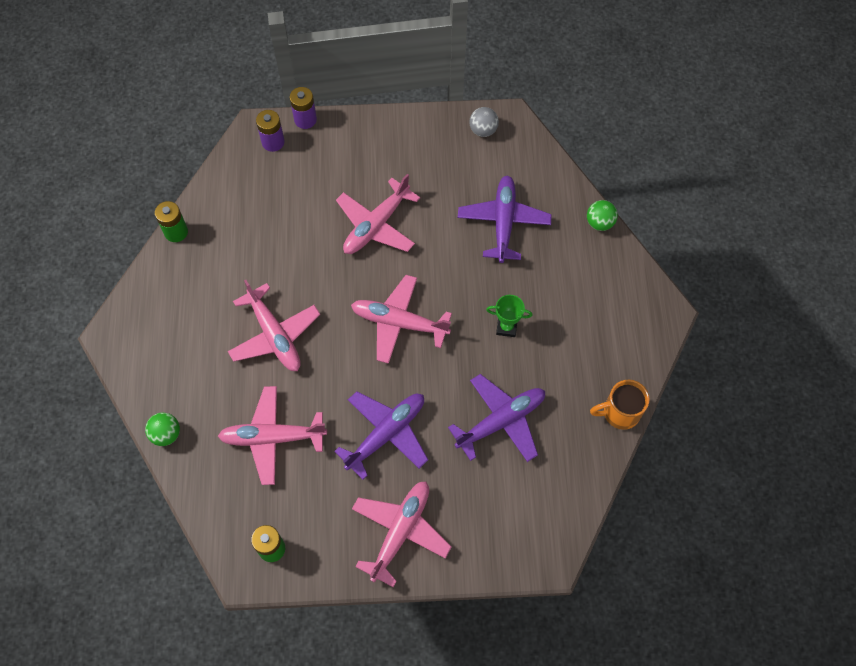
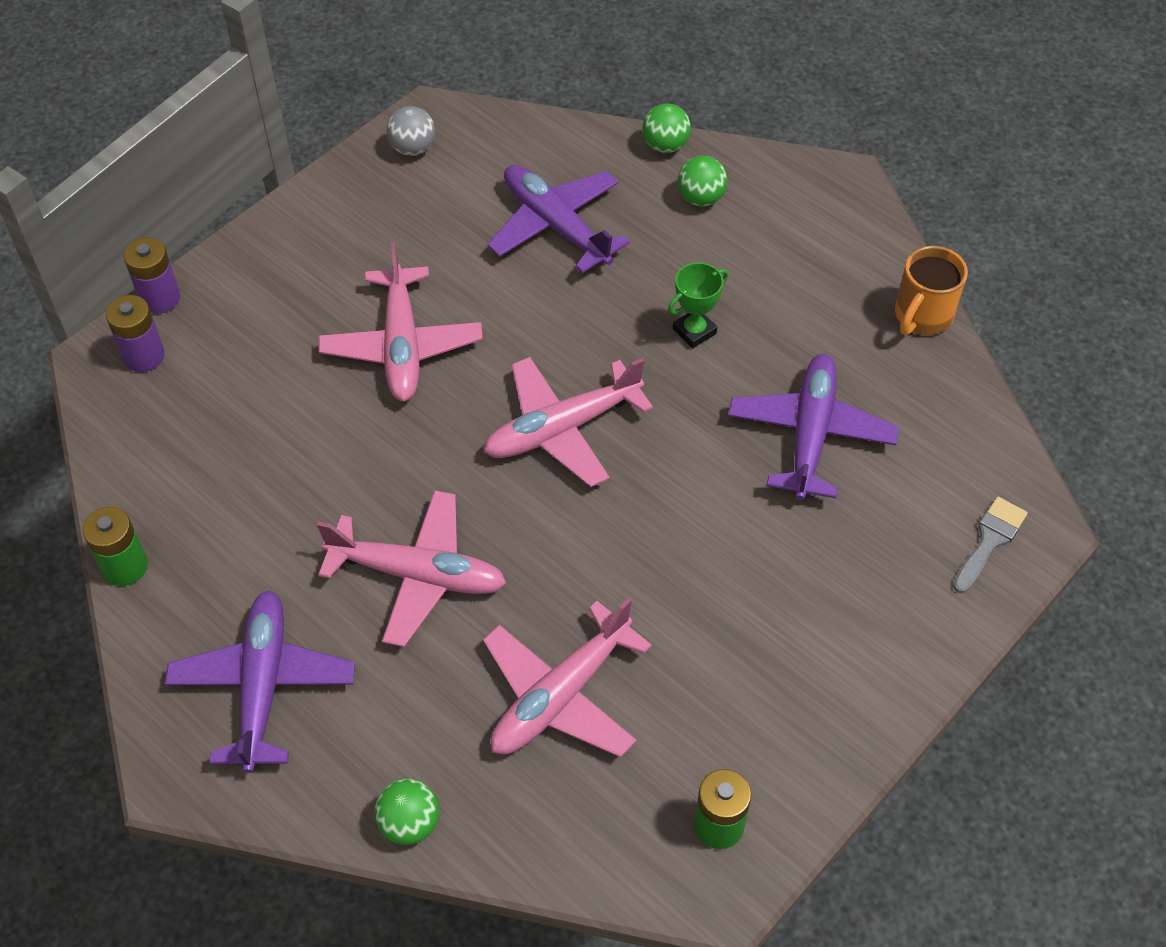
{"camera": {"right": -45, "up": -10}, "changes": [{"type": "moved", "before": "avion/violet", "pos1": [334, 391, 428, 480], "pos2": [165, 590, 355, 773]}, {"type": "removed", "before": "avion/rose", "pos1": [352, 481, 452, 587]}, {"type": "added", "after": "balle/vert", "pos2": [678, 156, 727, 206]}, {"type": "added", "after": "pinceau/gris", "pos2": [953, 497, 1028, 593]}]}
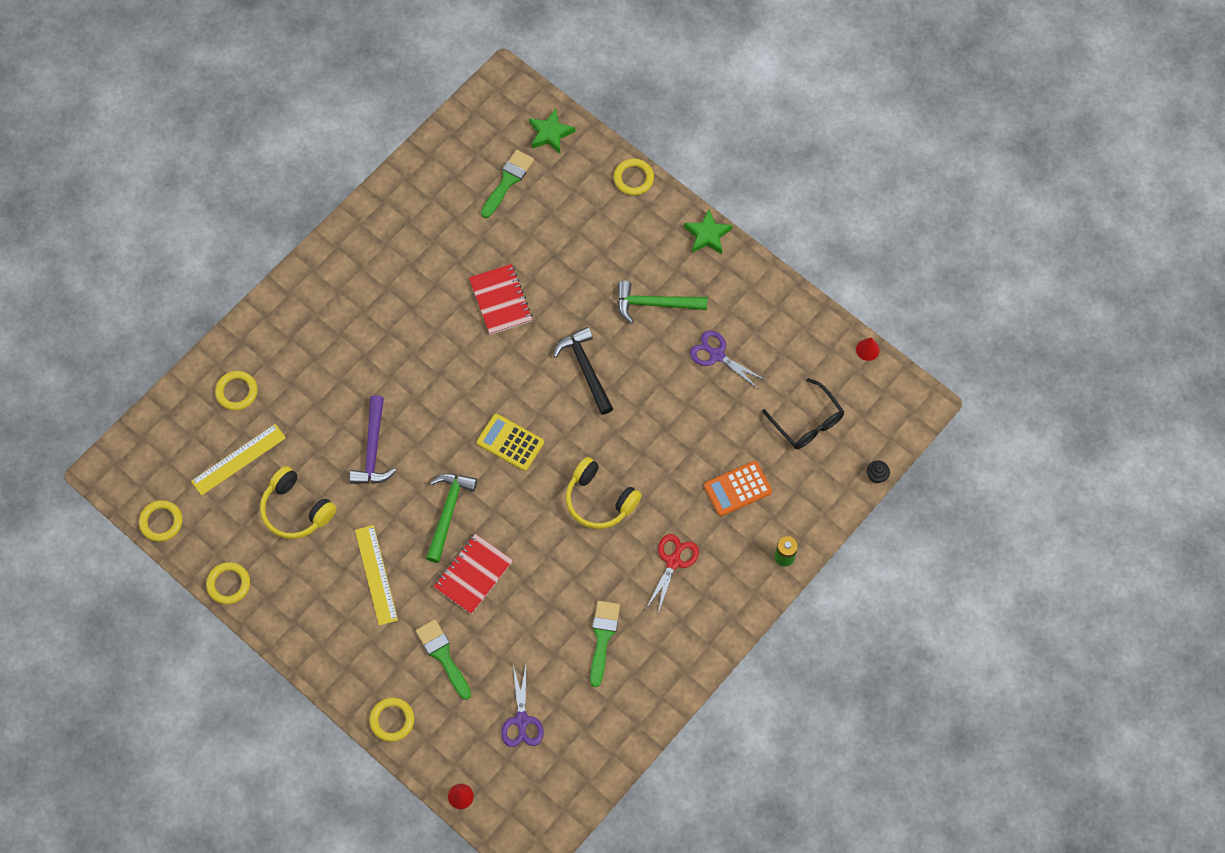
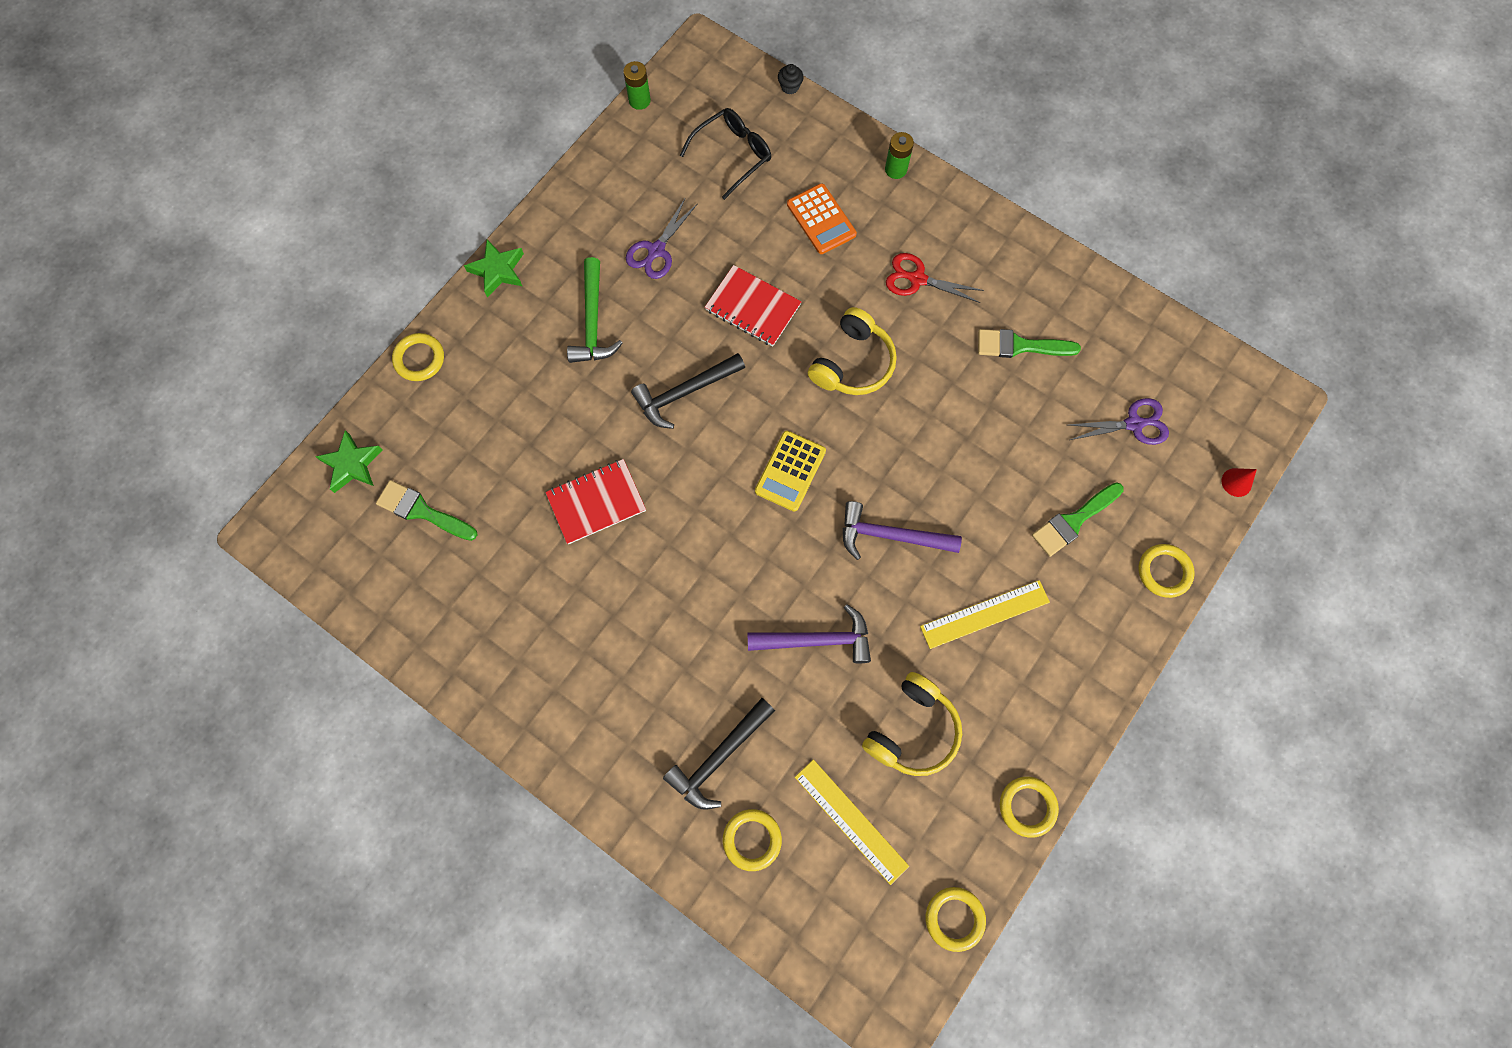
{"camera": {"right": -95, "up": 5}, "changes": [{"type": "replaced", "before": "cône/rouge", "after": "pile/vert", "pos1": [856, 337, 880, 361], "pos2": [623, 61, 651, 110]}, {"type": "recoloured", "before": "marteau/vert", "after": "marteau/violet", "pos1": [426, 473, 477, 563], "pos2": [843, 501, 962, 560]}, {"type": "moved", "before": "carnet/rouge", "pos1": [434, 534, 513, 614], "pos2": [705, 265, 801, 346]}, {"type": "added", "after": "marteau/noir", "pos2": [663, 698, 775, 810]}]}
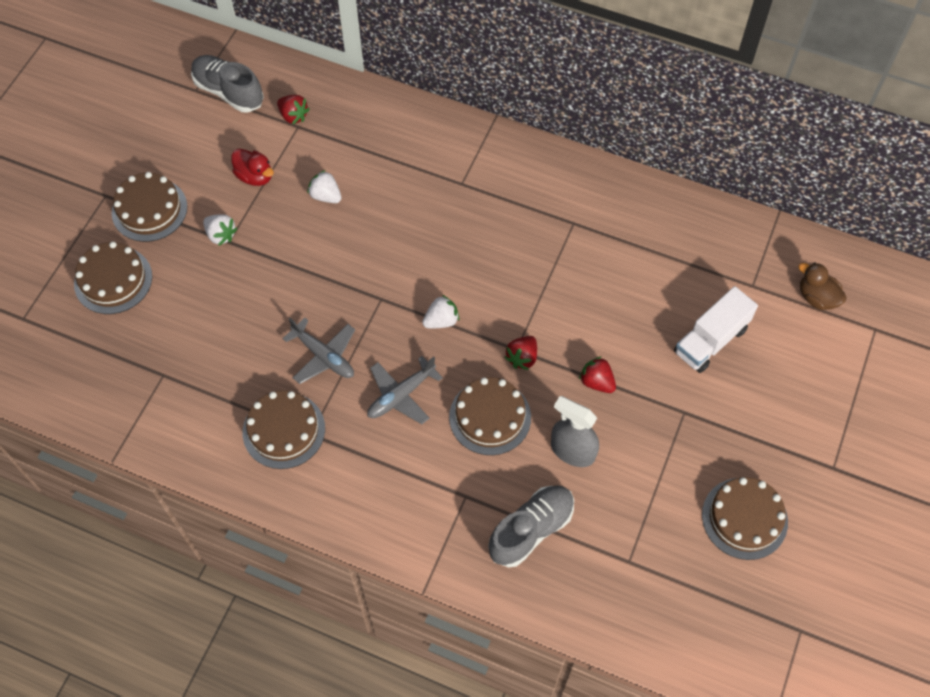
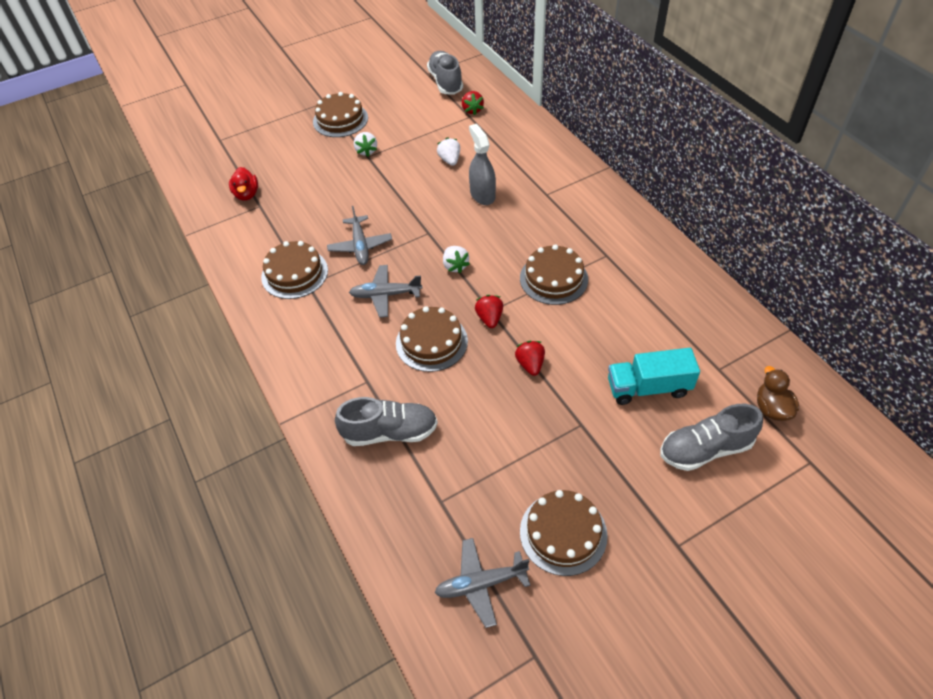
{"camera": {"right": 40, "up": -10}, "changes": [{"type": "moved", "before": "canard/rouge", "pos1": [231, 149, 274, 186], "pos2": [229, 167, 258, 201]}, {"type": "moved", "before": "gâteau/marron", "pos1": [74, 242, 152, 314], "pos2": [520, 244, 588, 305]}, {"type": "recoloured", "before": "camion/blanc", "after": "camion/turquoise", "pos1": [674, 286, 758, 373], "pos2": [608, 348, 700, 405]}, {"type": "turned", "before": "fraise/blanc", "pos1": [422, 295, 459, 328], "pos2": [443, 246, 470, 273], "turn": 60}, {"type": "turned", "before": "fraise/rouge", "pos1": [505, 336, 537, 370], "pos2": [475, 295, 503, 328], "turn": 105}, {"type": "moved", "before": "vaporisateur/gris", "pos1": [551, 396, 599, 467], "pos2": [469, 124, 496, 205]}, {"type": "added", "after": "chaussure/gris", "pos2": [660, 404, 763, 471]}, {"type": "added", "after": "avion/gris", "pos2": [435, 538, 530, 628]}]}
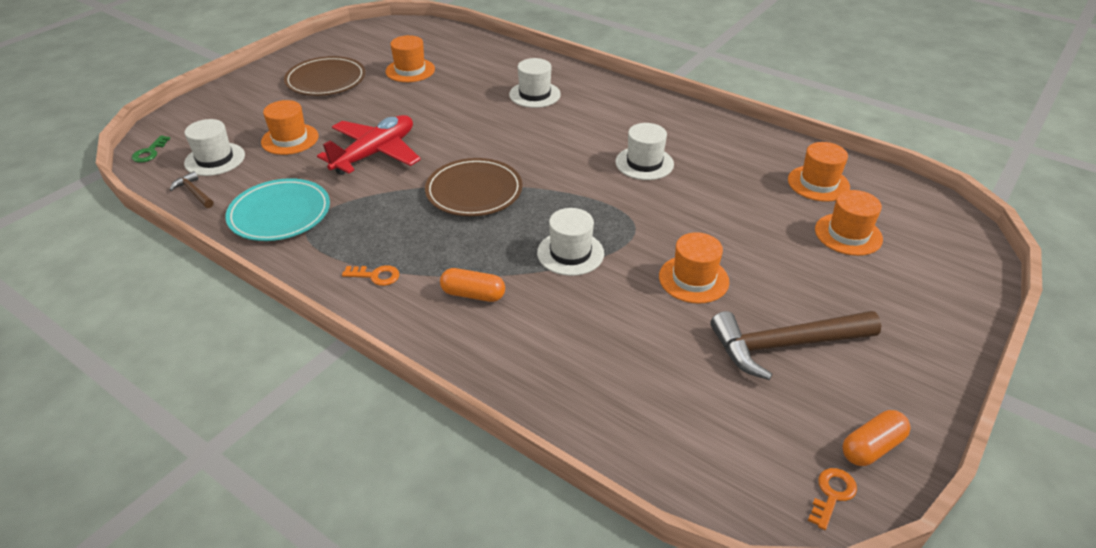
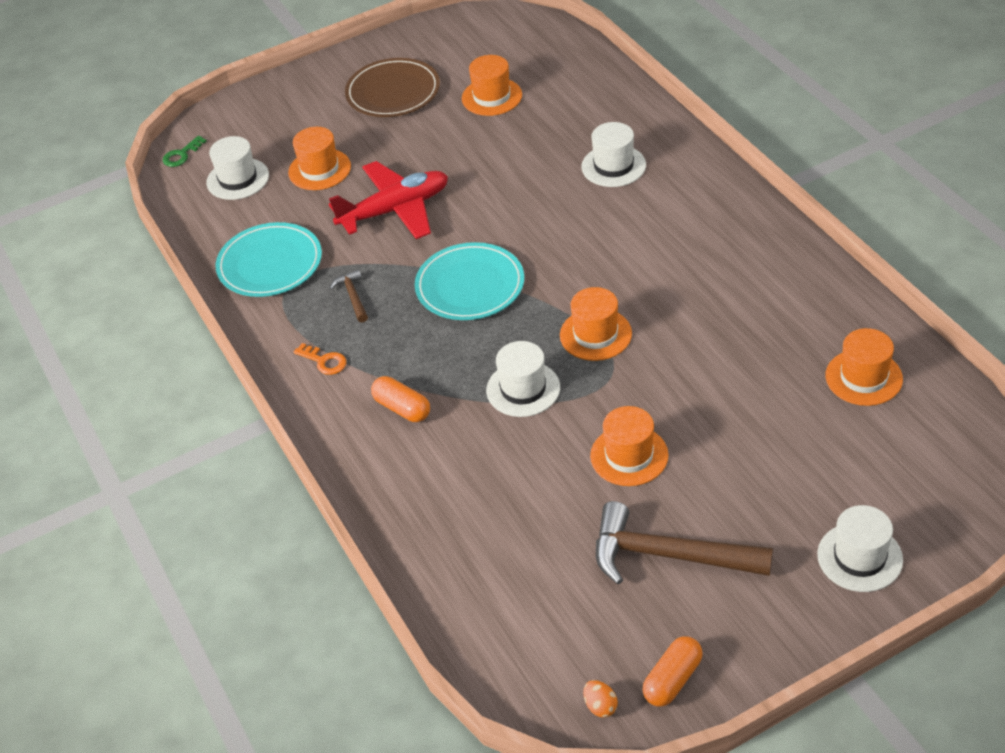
{"camera": {"right": 30, "up": 5}, "changes": [{"type": "moved", "before": "chapeau/blanc", "pos1": [615, 123, 674, 180], "pos2": [817, 505, 903, 592]}, {"type": "recoloured", "before": "assiette/marron", "after": "assiette/turquoise", "pos1": [425, 158, 523, 216], "pos2": [415, 242, 524, 320]}, {"type": "moved", "before": "marteau/marron", "pos1": [170, 171, 213, 208], "pos2": [329, 270, 368, 322]}, {"type": "moved", "before": "chapeau/orange", "pos1": [815, 190, 883, 256], "pos2": [560, 287, 632, 361]}, {"type": "turned", "before": "gélule/orange", "pos1": [843, 410, 911, 466], "pos2": [642, 636, 703, 707], "turn": -45}, {"type": "replaced", "before": "clé/orange", "after": "œuf/orange", "pos1": [808, 468, 857, 530], "pos2": [583, 680, 618, 718]}]}
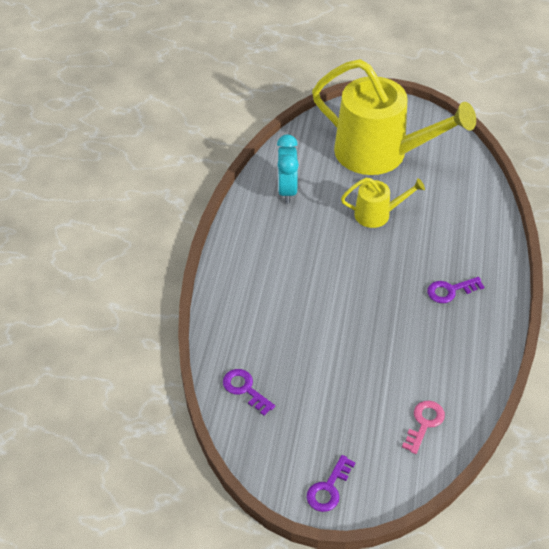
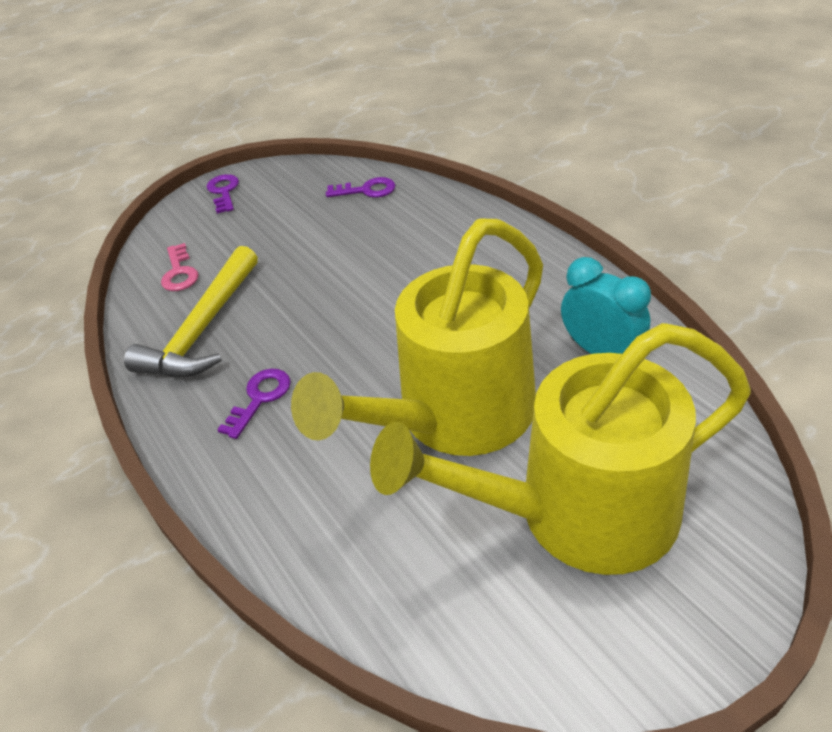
{"camera": {"right": 140, "up": -5}, "changes": [{"type": "resized", "before": "arrosoir/jaune", "pos1": [341, 178, 425, 228], "pos2": [291, 219, 543, 456], "scale": 2.14}, {"type": "added", "after": "marteau/jaune", "pos2": [124, 246, 258, 377]}]}
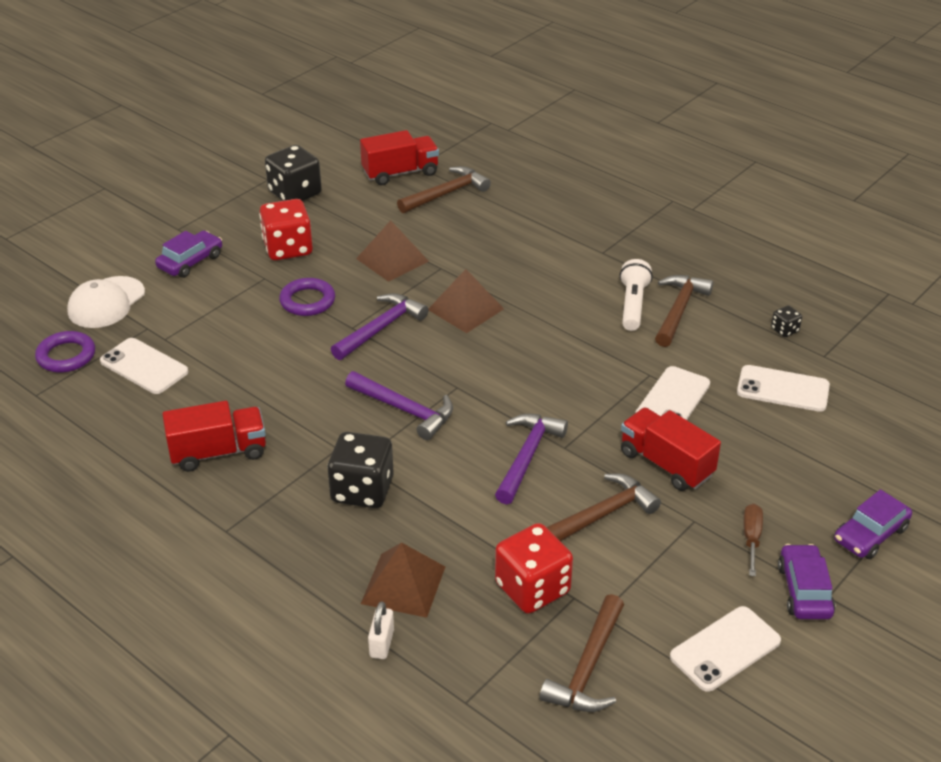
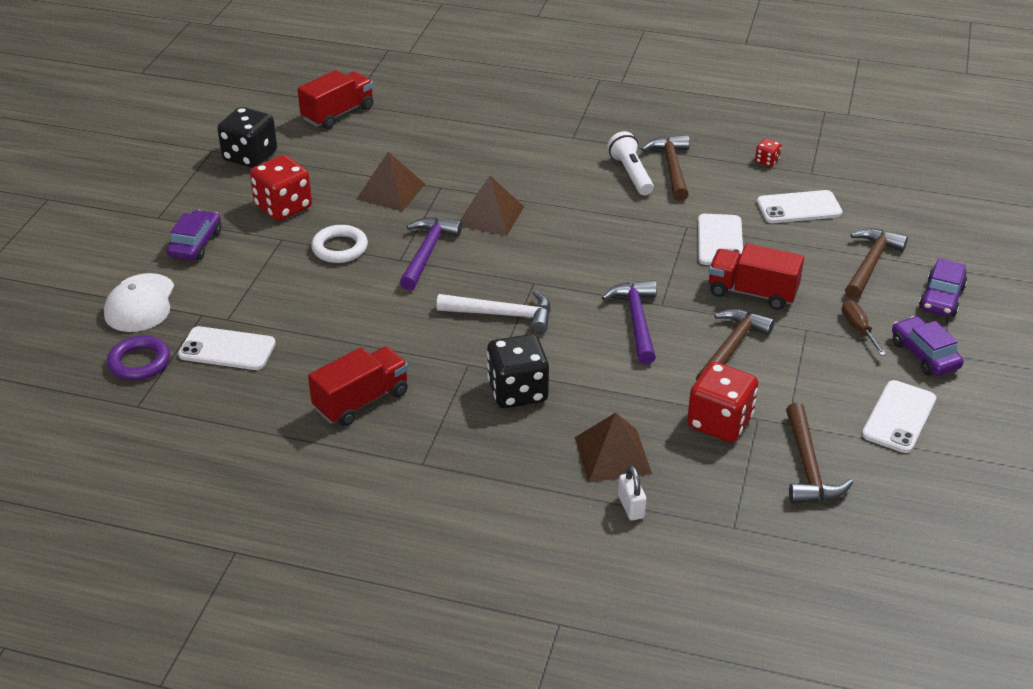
{"camera": {"right": -25, "up": 0}, "changes": [{"type": "moved", "before": "marteau/marron", "pos1": [397, 166, 491, 213], "pos2": [845, 228, 908, 300]}, {"type": "recoloured", "before": "anneau/violet", "after": "anneau/blanc", "pos1": [279, 278, 335, 316], "pos2": [311, 225, 368, 263]}, {"type": "recoloured", "before": "dé/noir", "after": "dé/rouge", "pos1": [771, 305, 802, 337], "pos2": [755, 138, 781, 167]}, {"type": "recoloured", "before": "marteau/violet", "after": "marteau/blanc", "pos1": [345, 371, 453, 440], "pos2": [437, 290, 550, 334]}]}
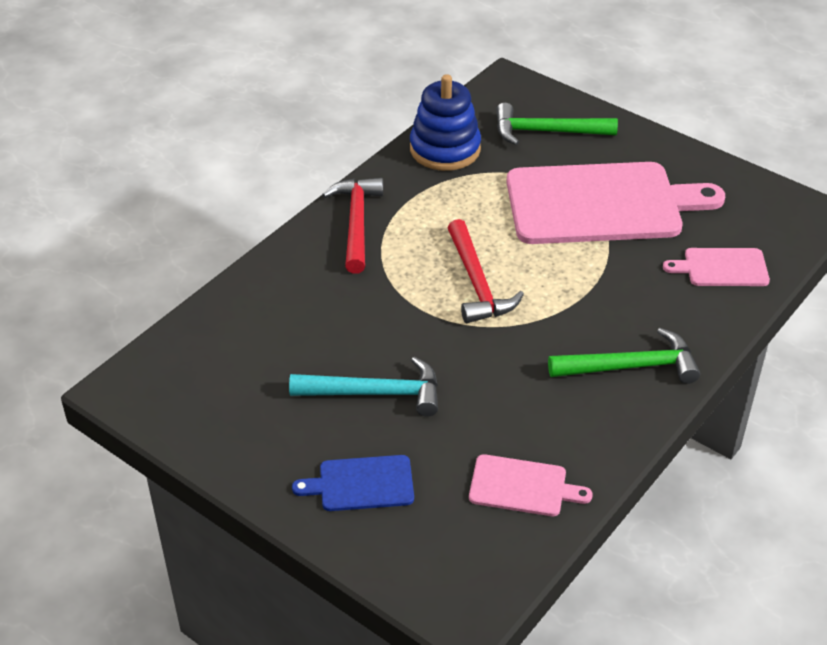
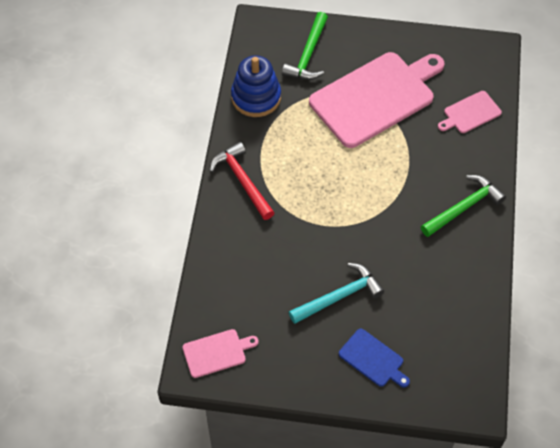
{"camera": {"right": -30, "up": 15}, "changes": [{"type": "turned", "before": "marteau/vert", "pos1": [496, 103, 618, 145], "pos2": [282, 12, 328, 80], "turn": -45}, {"type": "removed", "before": "marteau/rouge", "pos1": [448, 219, 524, 323]}, {"type": "moved", "before": "planche à découper/rose", "pos1": [469, 454, 593, 516], "pos2": [183, 329, 259, 378]}, {"type": "turned", "before": "planche à découper/bleu", "pos1": [292, 455, 414, 511], "pos2": [339, 329, 410, 388], "turn": -105}]}
